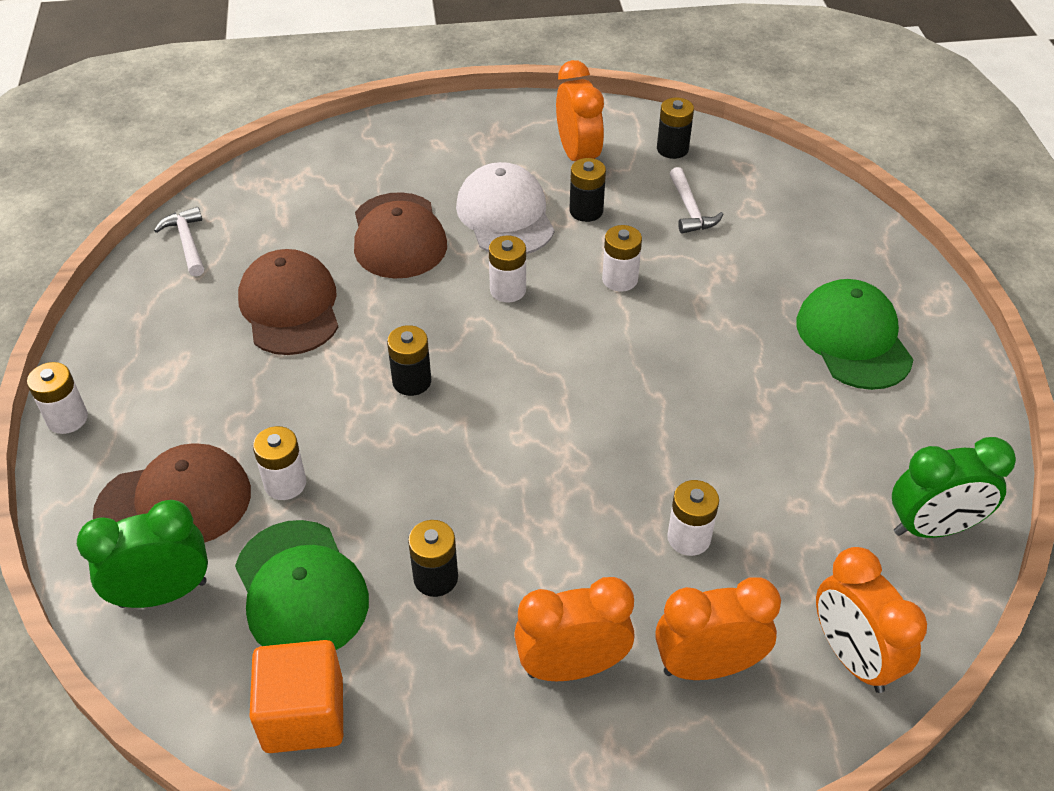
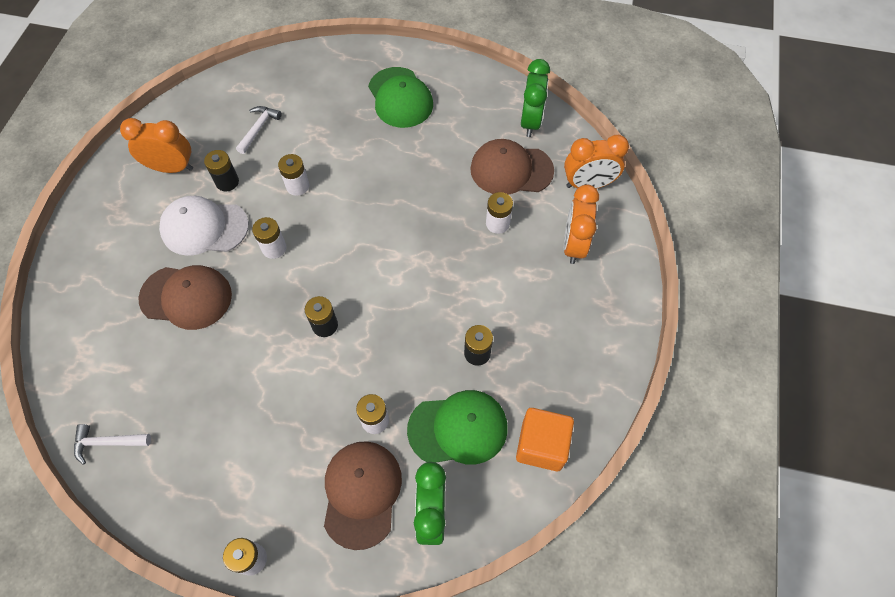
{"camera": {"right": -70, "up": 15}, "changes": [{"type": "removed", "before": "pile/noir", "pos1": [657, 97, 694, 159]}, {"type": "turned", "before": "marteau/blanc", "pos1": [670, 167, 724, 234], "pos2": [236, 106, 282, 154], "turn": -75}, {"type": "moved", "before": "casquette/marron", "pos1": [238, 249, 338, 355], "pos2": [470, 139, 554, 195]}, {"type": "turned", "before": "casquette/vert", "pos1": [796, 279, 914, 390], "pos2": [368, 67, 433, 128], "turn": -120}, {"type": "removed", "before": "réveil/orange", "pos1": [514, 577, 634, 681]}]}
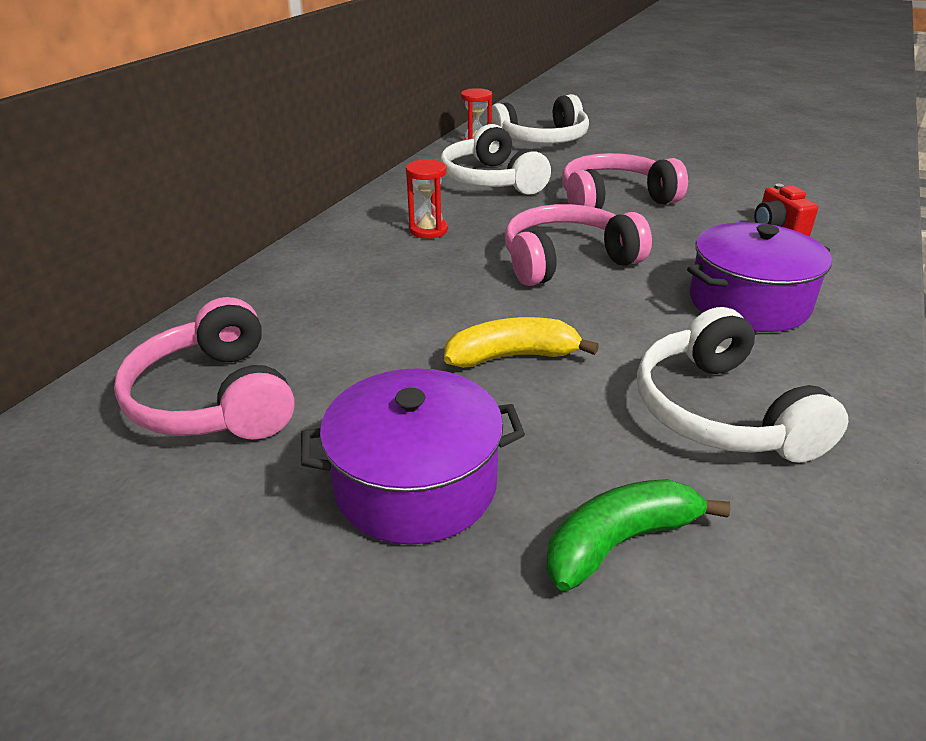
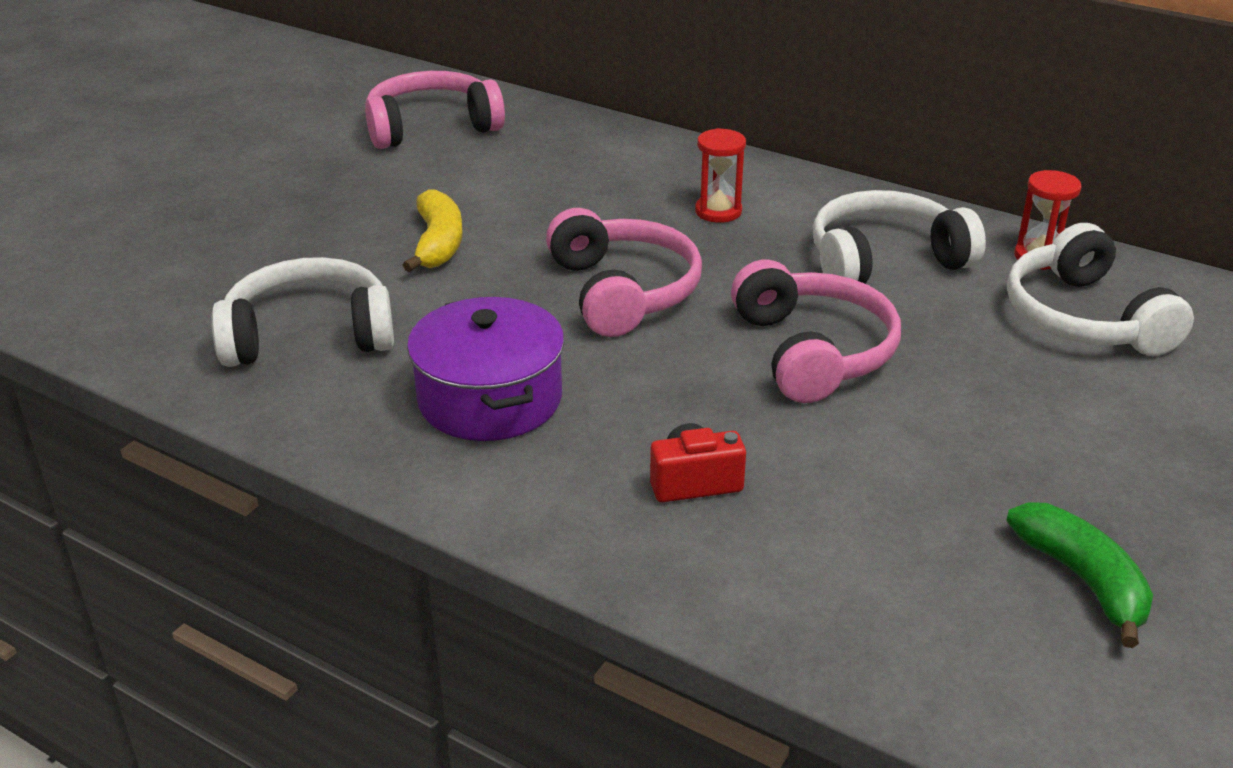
{"camera": {"right": 95, "up": 0}, "changes": [{"type": "removed", "before": "marmite/violet", "pos1": [301, 368, 525, 545]}, {"type": "moved", "before": "banane/vert", "pos1": [546, 479, 731, 591], "pos2": [1006, 502, 1153, 648]}]}
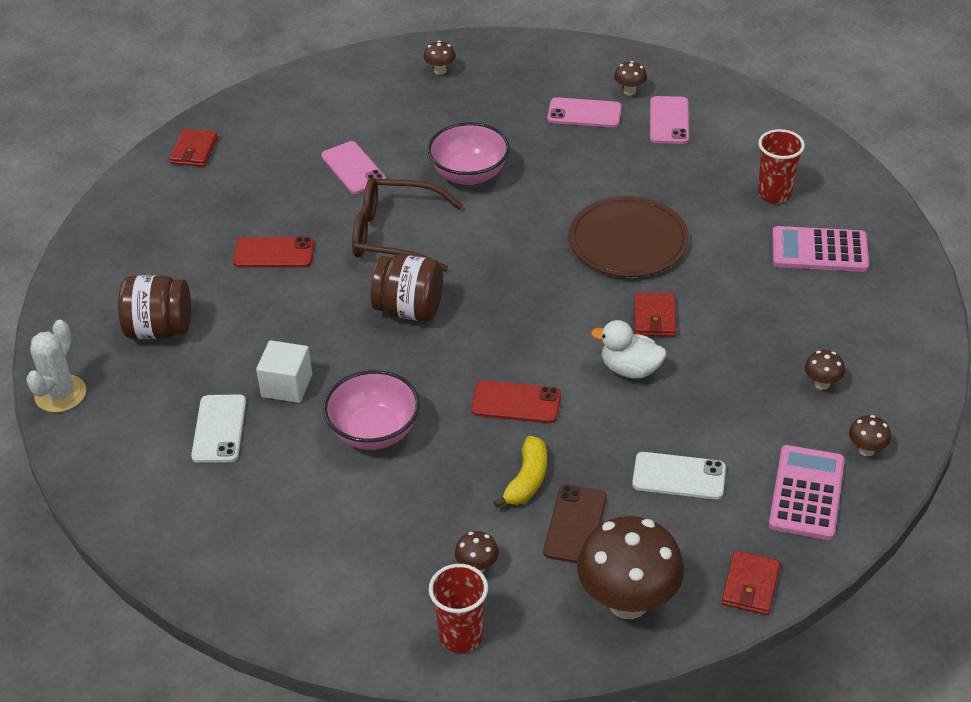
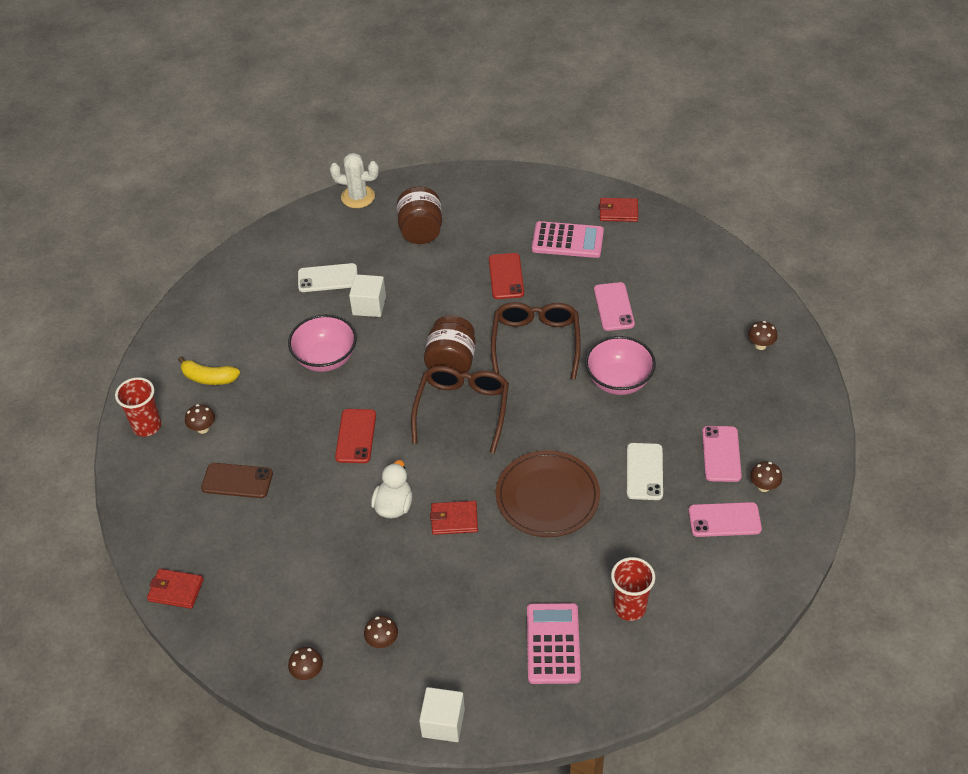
{"camera": {"right": 85, "up": 5}, "changes": [{"type": "turned", "before": "téléphone/rose", "pos1": [321, 141, 386, 194], "pos2": [594, 282, 635, 331], "turn": -60}, {"type": "moved", "before": "banane/jaune", "pos1": [493, 436, 547, 508], "pos2": [178, 357, 240, 385]}, {"type": "moved", "before": "calculatrice/rose", "pos1": [769, 445, 845, 540], "pos2": [532, 221, 604, 258]}, {"type": "moved", "before": "téléphone/blanc", "pos1": [632, 452, 726, 499], "pos2": [627, 443, 663, 500]}, {"type": "removed", "before": "champignon/marron", "pos1": [577, 516, 684, 619]}, {"type": "added", "after": "lunettes/marron", "pos2": [411, 366, 509, 454]}, {"type": "added", "after": "cube/blanc", "pos2": [419, 687, 465, 742]}]}
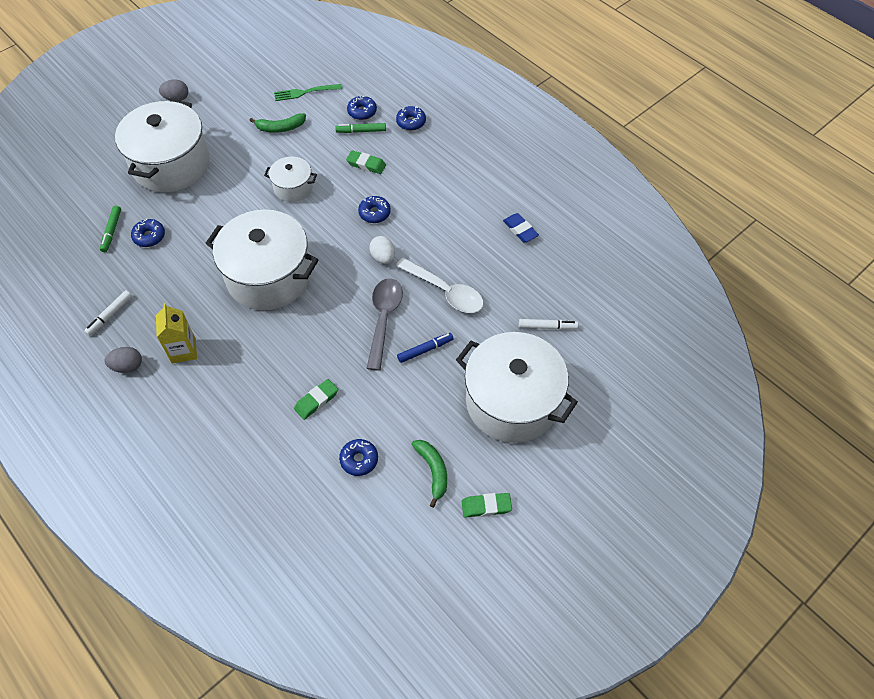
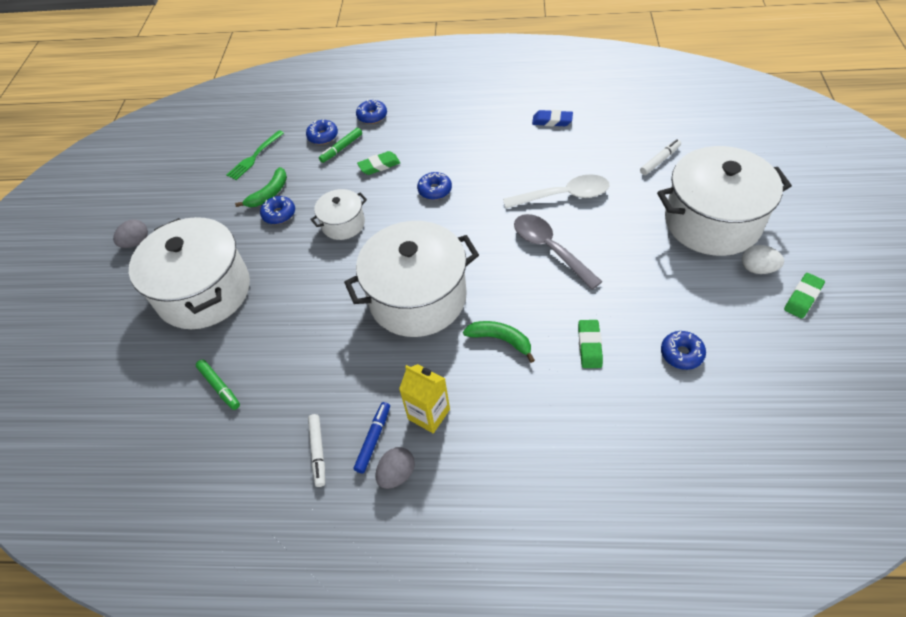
{"camera": {"right": -40, "up": -5}, "changes": [{"type": "moved", "before": "beignet/bleu", "pos1": [131, 219, 165, 247], "pos2": [260, 196, 295, 224]}, {"type": "moved", "before": "œuf/blanc", "pos1": [369, 236, 395, 264], "pos2": [742, 245, 784, 274]}, {"type": "moved", "before": "feutre/bleu", "pos1": [397, 333, 454, 363], "pos2": [354, 402, 390, 473]}, {"type": "moved", "before": "banane/vert", "pos1": [411, 440, 447, 508], "pos2": [463, 321, 535, 363]}]}
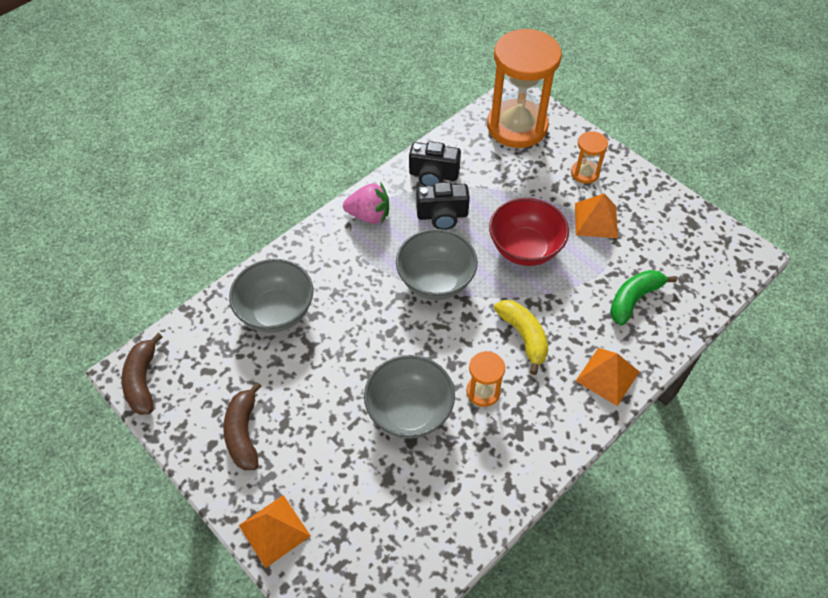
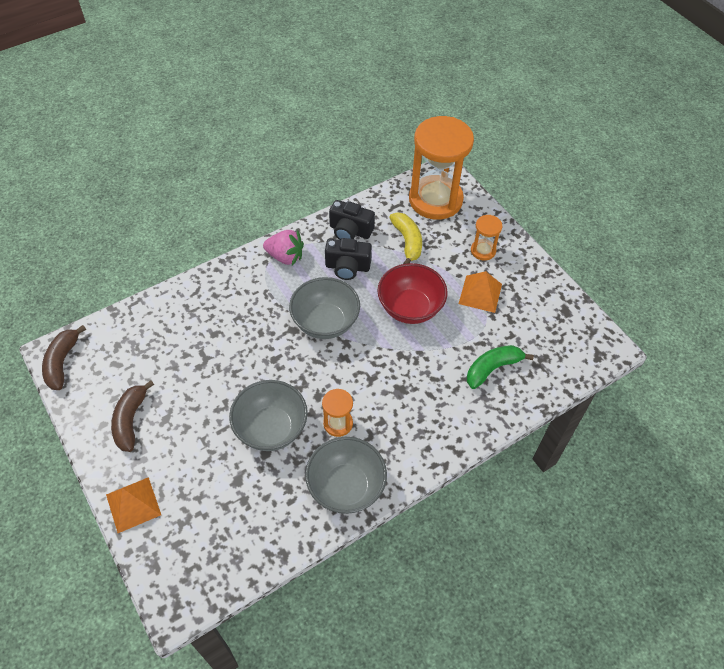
{"camera": {"right": 10, "up": 0}, "changes": [{"type": "moved", "before": "bol/gris", "pos1": [229, 259, 314, 333], "pos2": [305, 437, 387, 514]}, {"type": "moved", "before": "banane/jaune", "pos1": [494, 300, 548, 375], "pos2": [389, 212, 422, 264]}, {"type": "removed", "before": "pyramide/orange", "pos1": [576, 348, 640, 406]}]}
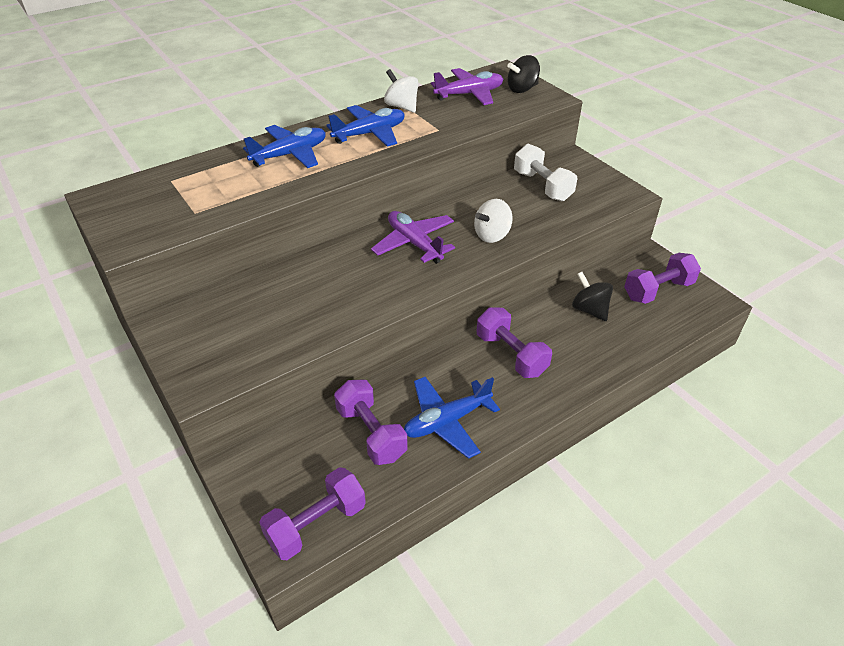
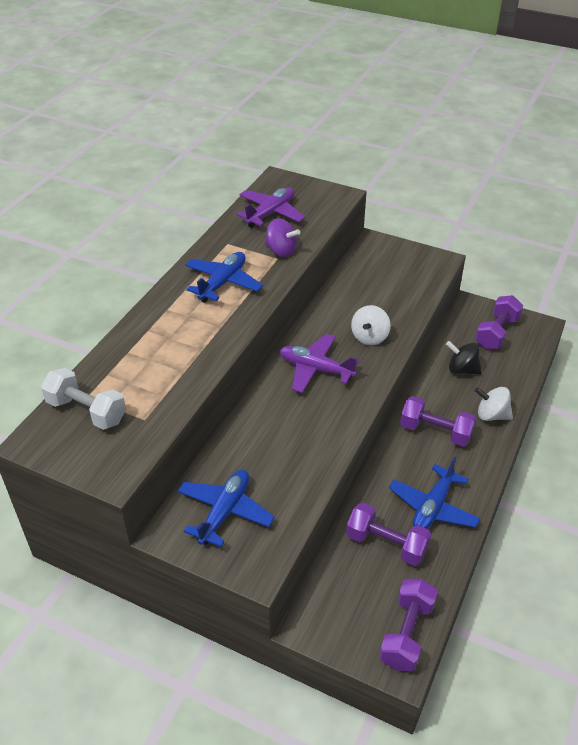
{"camera": {"right": -30, "up": 0}, "changes": [{"type": "removed", "before": "toupie/noir", "pos1": [507, 55, 540, 93]}, {"type": "moved", "before": "toupie/blanc", "pos1": [384, 69, 419, 113], "pos2": [475, 387, 513, 421]}, {"type": "moved", "before": "avion/bleu", "pos1": [243, 125, 326, 168], "pos2": [178, 470, 275, 547]}, {"type": "moved", "before": "haltère/blanc", "pos1": [514, 144, 577, 202], "pos2": [41, 368, 126, 430]}, {"type": "added", "after": "toupie/violet", "pos2": [264, 218, 300, 257]}]}
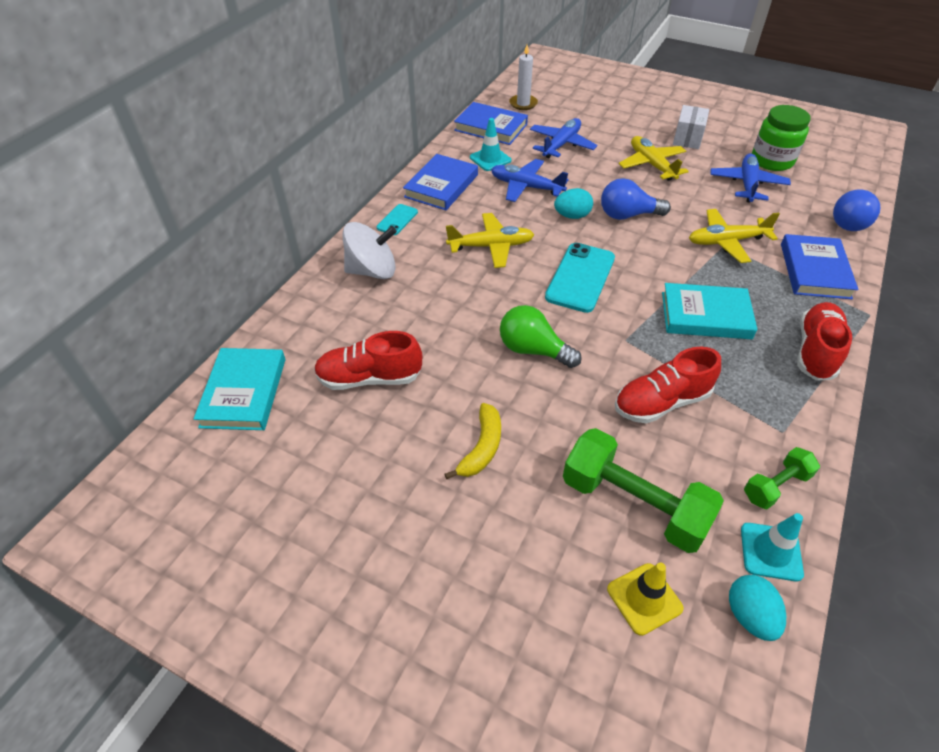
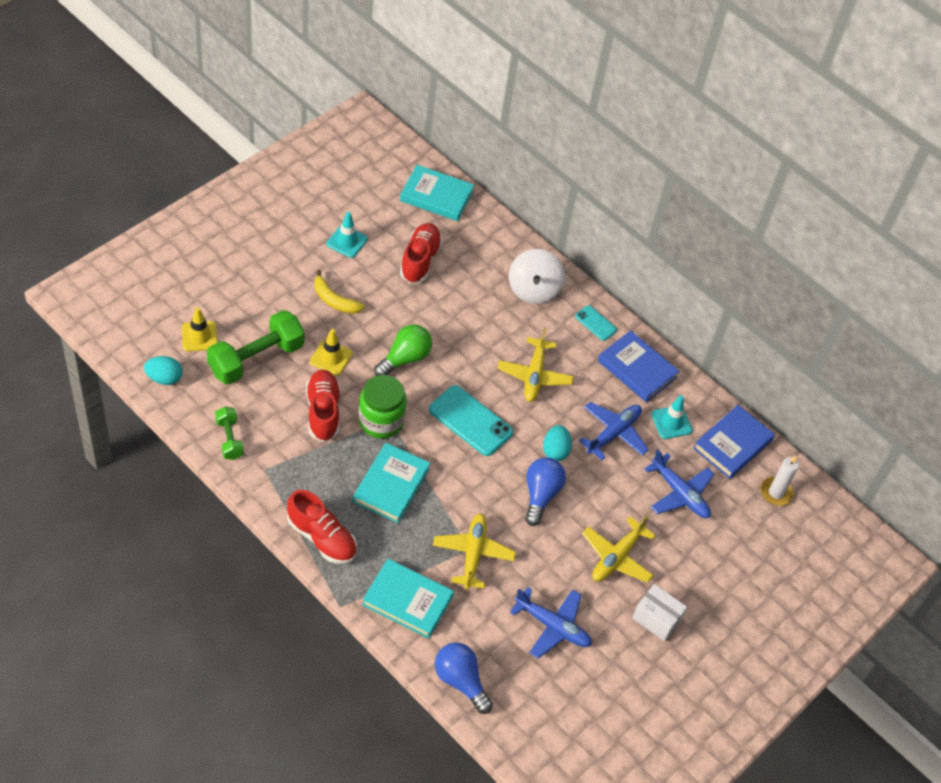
{"camera": {"right": 100, "up": 5}, "changes": [{"type": "moved", "before": "bocal/vert", "pos1": [752, 105, 811, 171], "pos2": [359, 375, 407, 438]}, {"type": "turned", "before": "avion/jaune", "pos1": [619, 136, 689, 181], "pos2": [582, 515, 656, 583], "turn": 135}, {"type": "recoloured", "before": "livre/bleu", "after": "livre/turquoise", "pos1": [781, 234, 858, 299], "pos2": [362, 559, 454, 639]}, {"type": "moved", "before": "cône de chantier/turquoise", "pos1": [741, 513, 804, 581], "pos2": [327, 212, 368, 258]}, {"type": "added", "after": "cône de chantier/jaune", "pos2": [310, 329, 353, 376]}]}
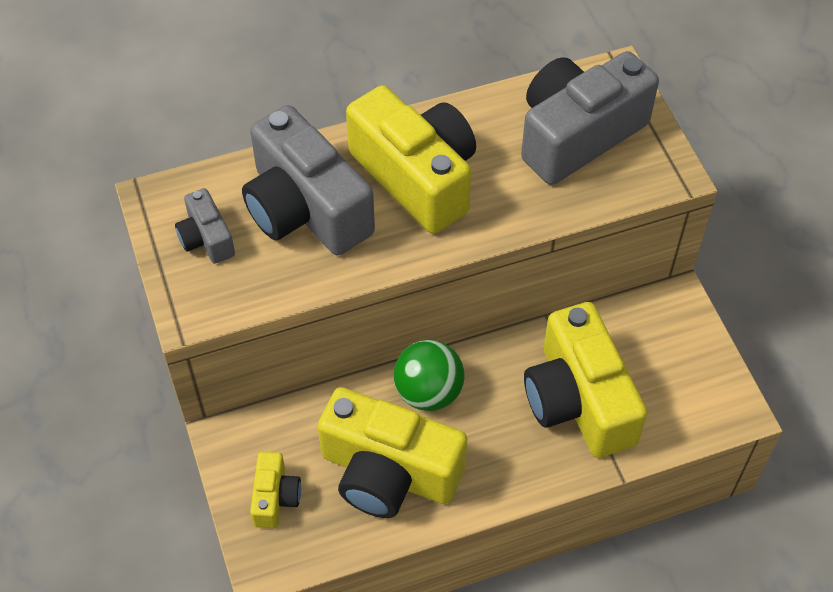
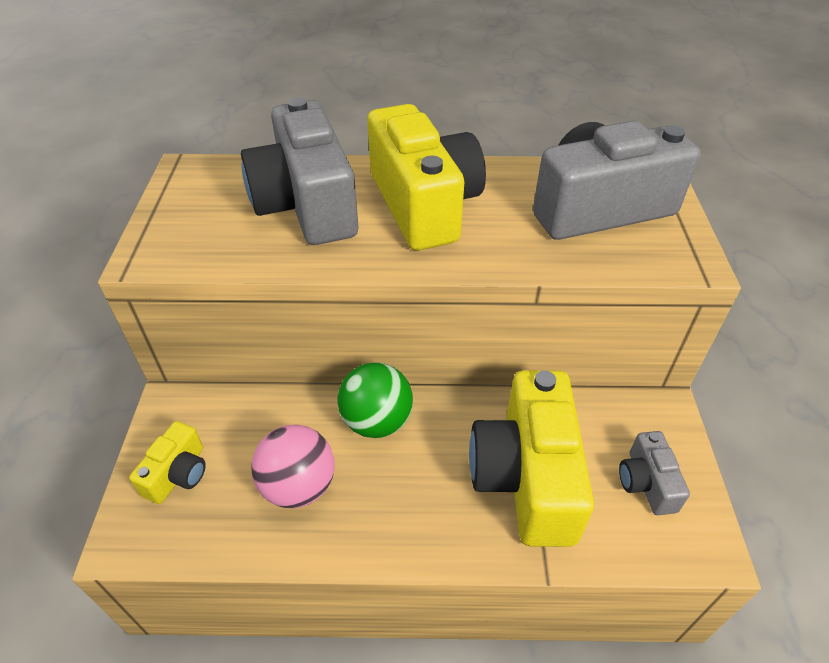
{"camera": {"right": 20, "up": -10}, "changes": [{"type": "moved", "before": "appareil photo/gris", "pos1": [175, 188, 235, 264], "pos2": [619, 431, 690, 515]}, {"type": "replaced", "before": "appareil photo/jaune", "after": "balle/rose", "pos1": [318, 387, 467, 518], "pos2": [251, 425, 335, 508]}]}
